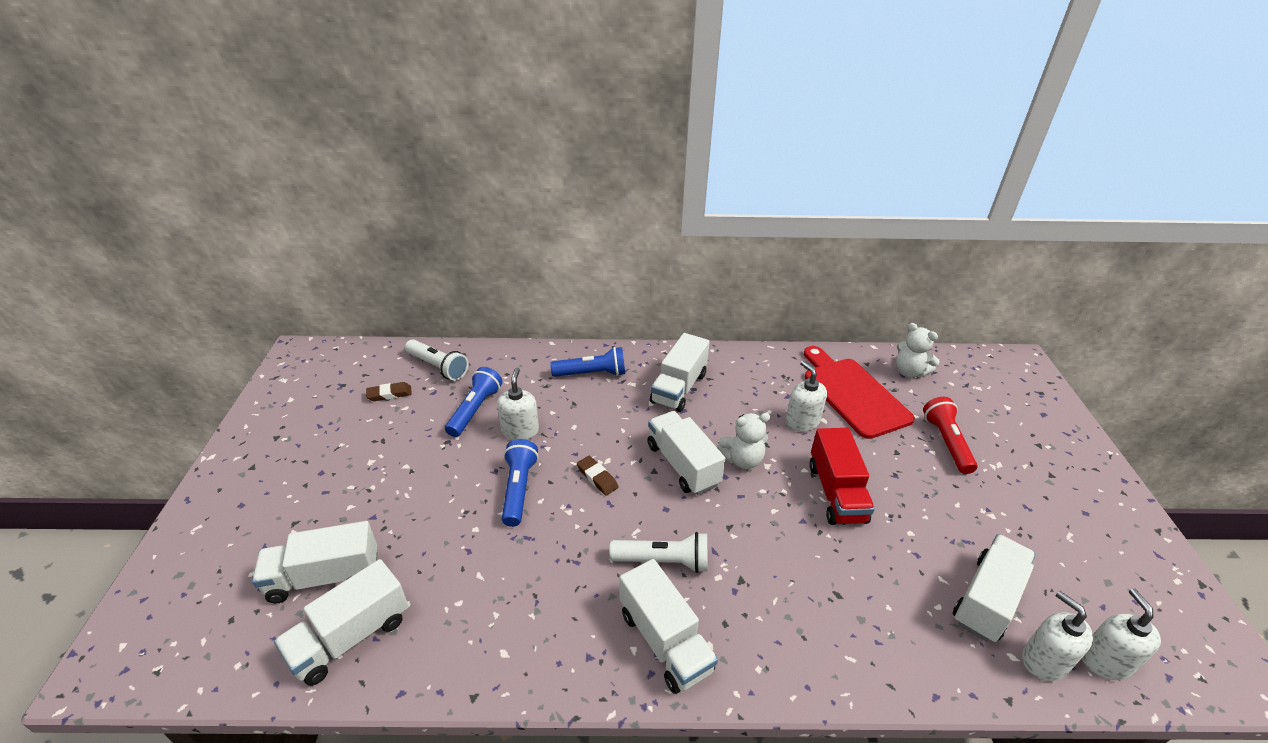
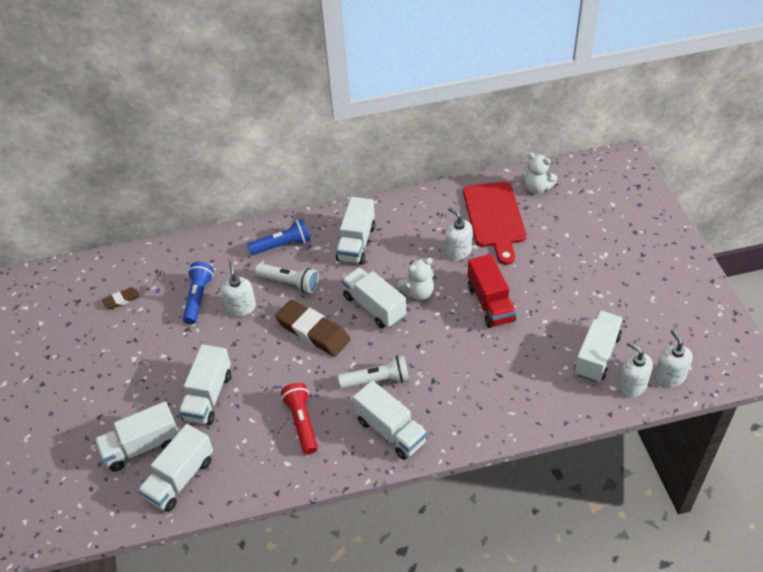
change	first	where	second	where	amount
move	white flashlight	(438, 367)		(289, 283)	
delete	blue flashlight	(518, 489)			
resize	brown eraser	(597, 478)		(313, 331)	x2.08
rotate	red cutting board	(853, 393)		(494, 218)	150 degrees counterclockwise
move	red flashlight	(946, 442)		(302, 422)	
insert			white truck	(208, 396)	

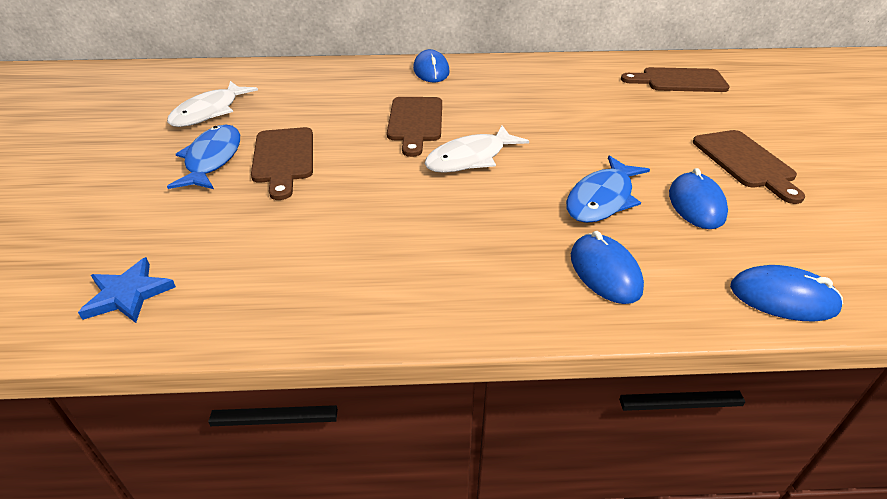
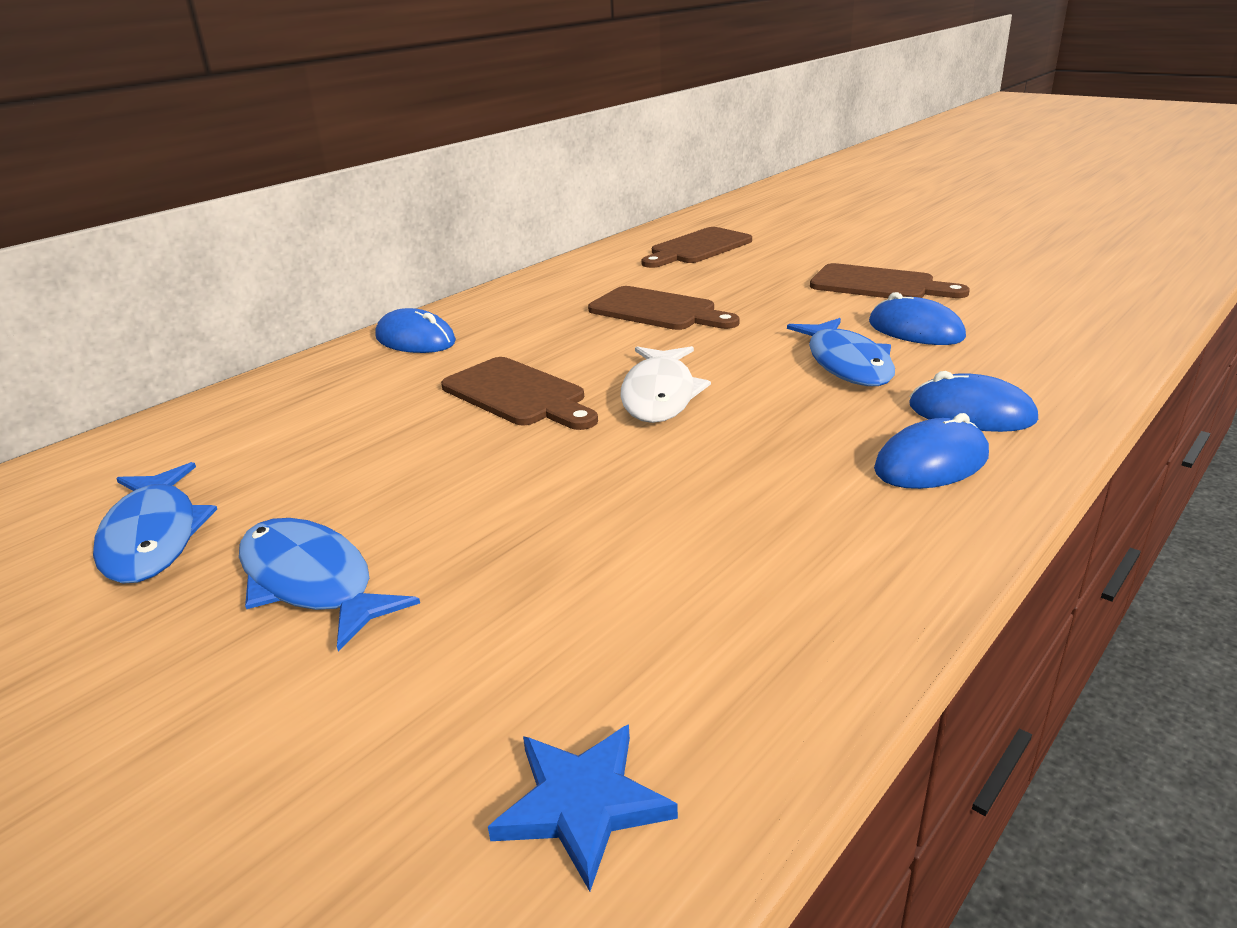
change	first	where	second	where	amount
recolor	white fish	(209, 112)	blue fish	(153, 536)	
move	brown cutting board	(283, 158)		(657, 311)	
move	blue mouse	(783, 298)		(931, 463)	

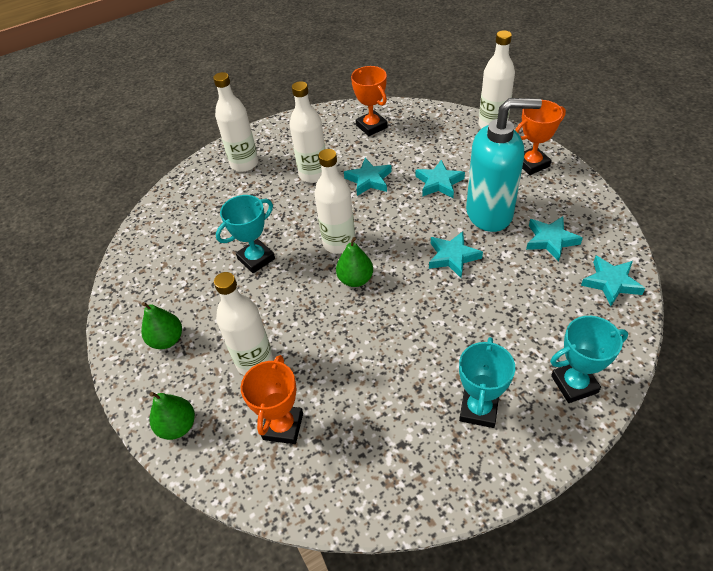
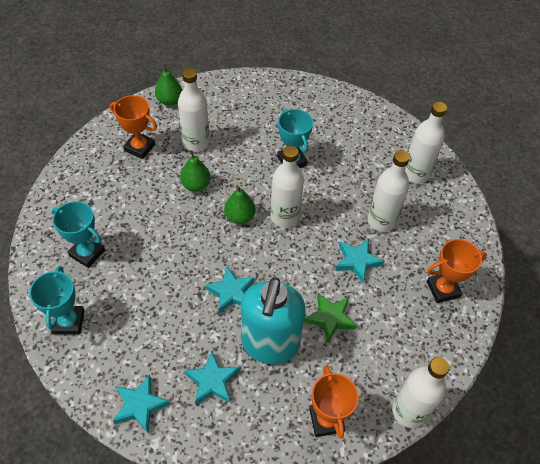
change	first	where	second	where	amount
move	green pear	(167, 340)		(196, 185)	
recolor	turquoise star	(439, 183)	green star	(330, 318)	

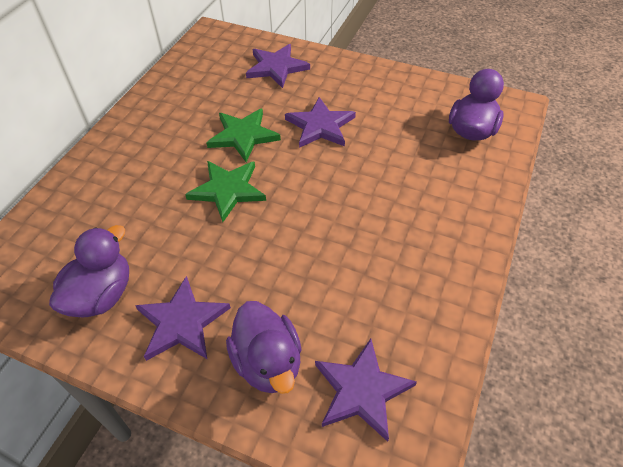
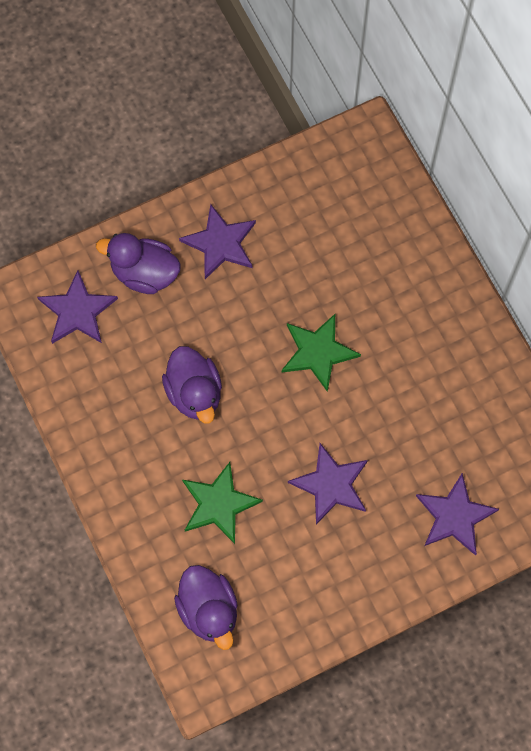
change	first	where	second	where	amount
move	purple duck	(101, 295)		(194, 393)	
move	green star	(243, 136)		(218, 504)	

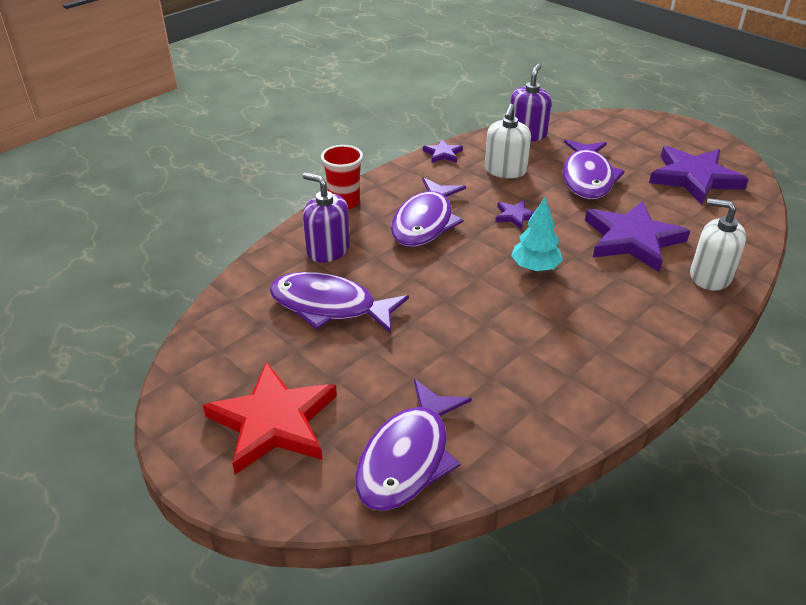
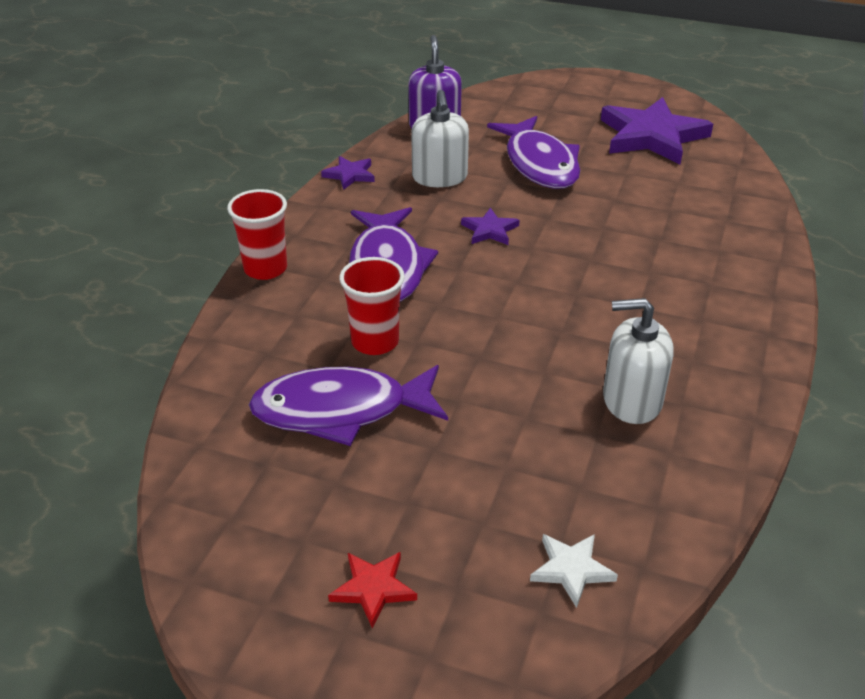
change	first	where	second	where	amount
resize	red star	(273, 422)		(373, 589)	x0.46
delete	purple soap dispenser	(328, 250)			
replace	purple fish	(408, 458)	white star	(571, 569)	
delete	turquoise tree	(535, 267)			
delete	purple star	(632, 239)			
move	white soap dispenser	(710, 276)		(631, 400)	
insert			red cup	(375, 342)	

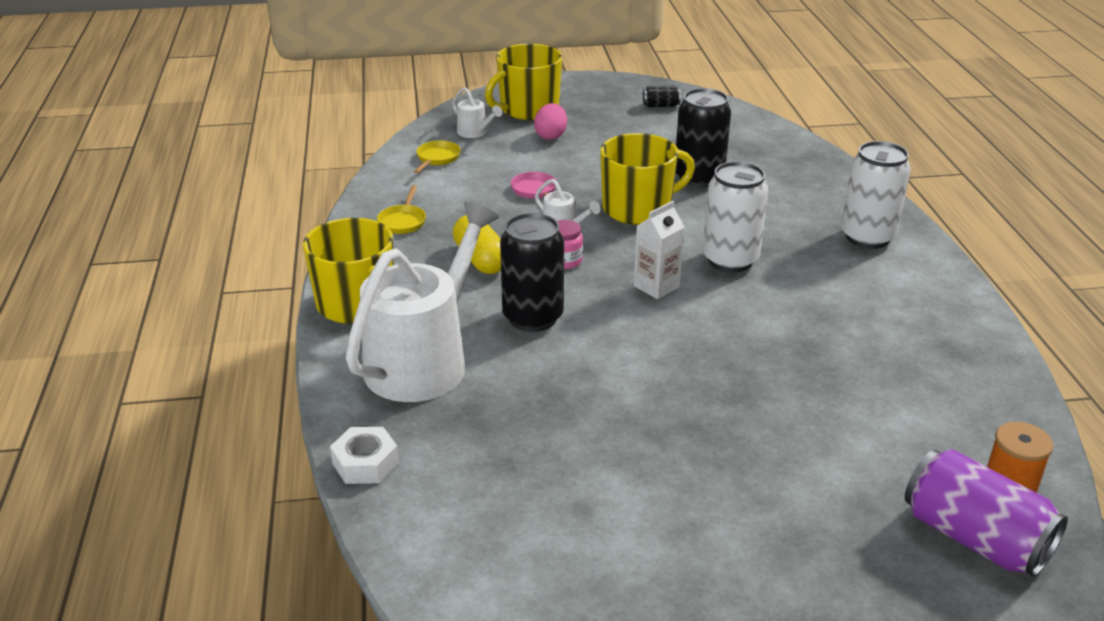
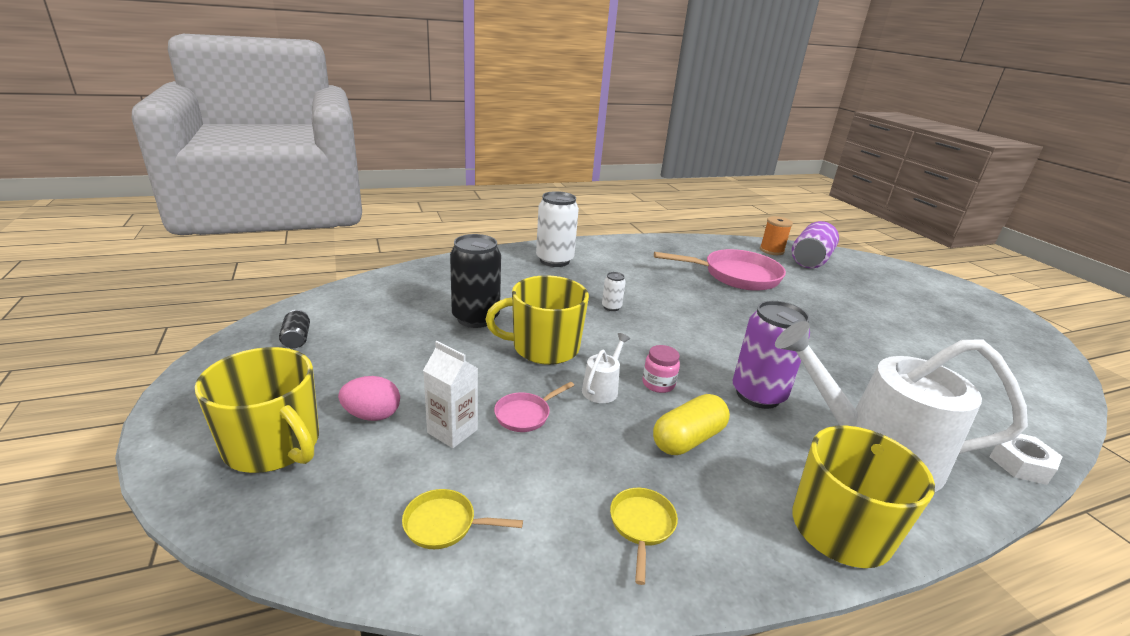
change	first	where	second	where	amount
rotate	yellow pan	(403, 221)		(641, 525)	75 degrees counterclockwise
delete	white watering can	(475, 133)			
recolor	black can	(533, 317)	purple can	(758, 395)	
rotate	yellow mug	(638, 208)		(544, 348)	60 degrees counterclockwise
move	white carton	(656, 286)		(452, 431)	
resize	white can	(730, 260)		(611, 307)	x0.46
insert			pink pan	(736, 276)	

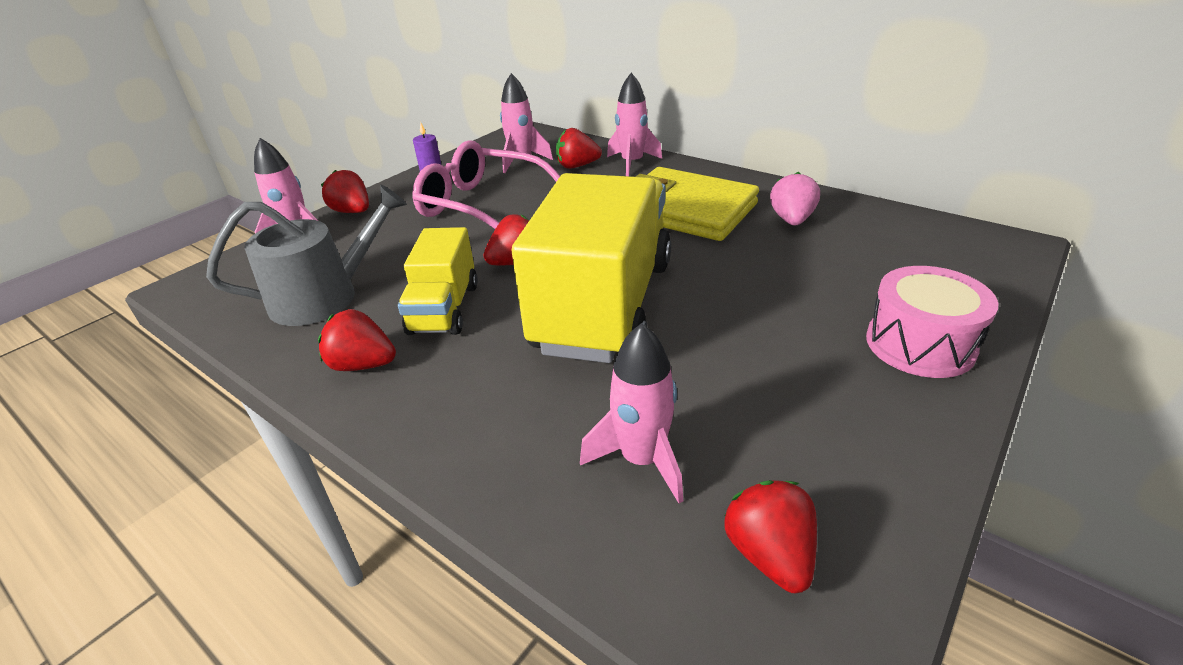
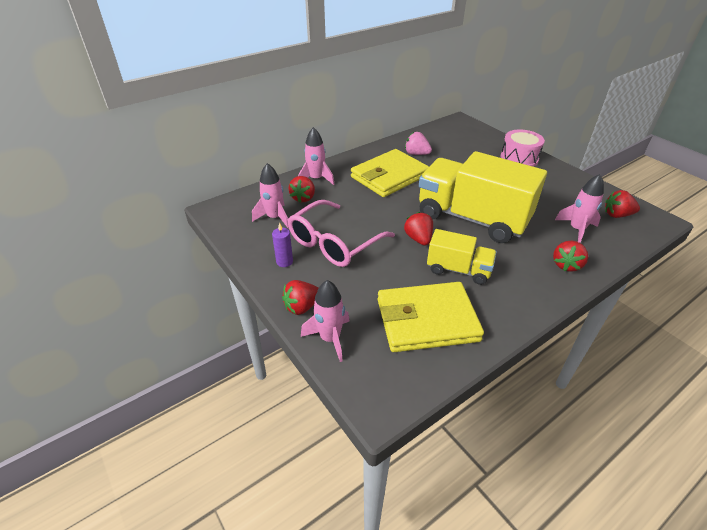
change	first	where	second	where	amount
replace	grey watering can	(325, 296)	yellow wallet	(427, 320)	
move	red strawberry	(363, 365)		(566, 265)	

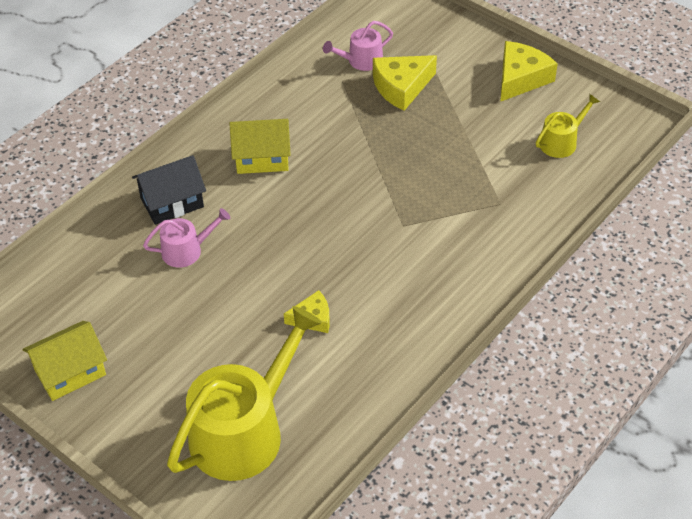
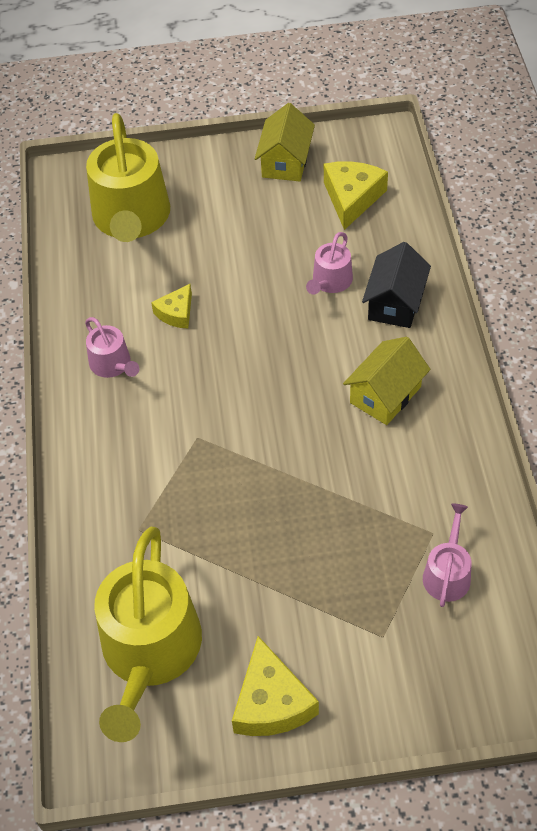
change	first	where	second	where	amount
move	yellow cheese	(401, 87)		(352, 198)	
resize	yellow watering can	(561, 142)		(149, 652)	x2.08
insert			pink watering can	(113, 365)	

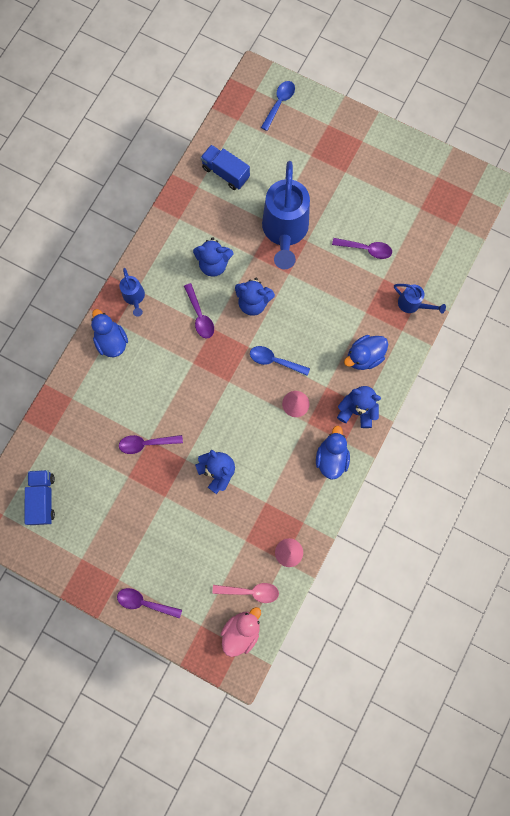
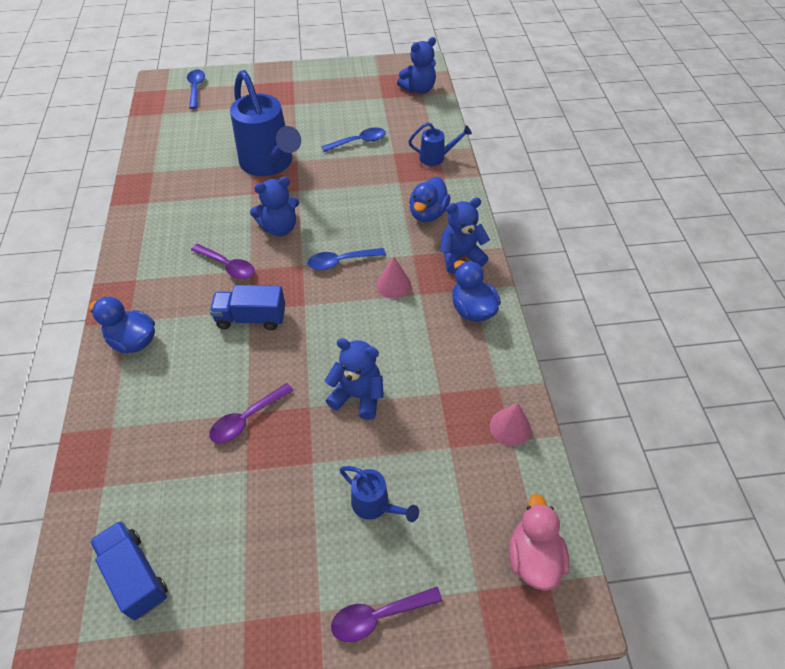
change	first	where	second	where	amount
move	blue watering can	(134, 298)		(375, 505)	
move	blue teddy bear	(214, 264)		(418, 89)	
move	blue truck	(225, 173)		(251, 318)	
delete	pink spoon	(250, 591)			
recolor	purple spoon	(366, 249)	blue spoon	(359, 142)	

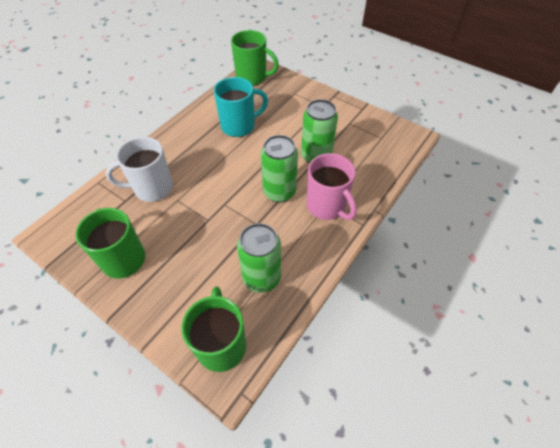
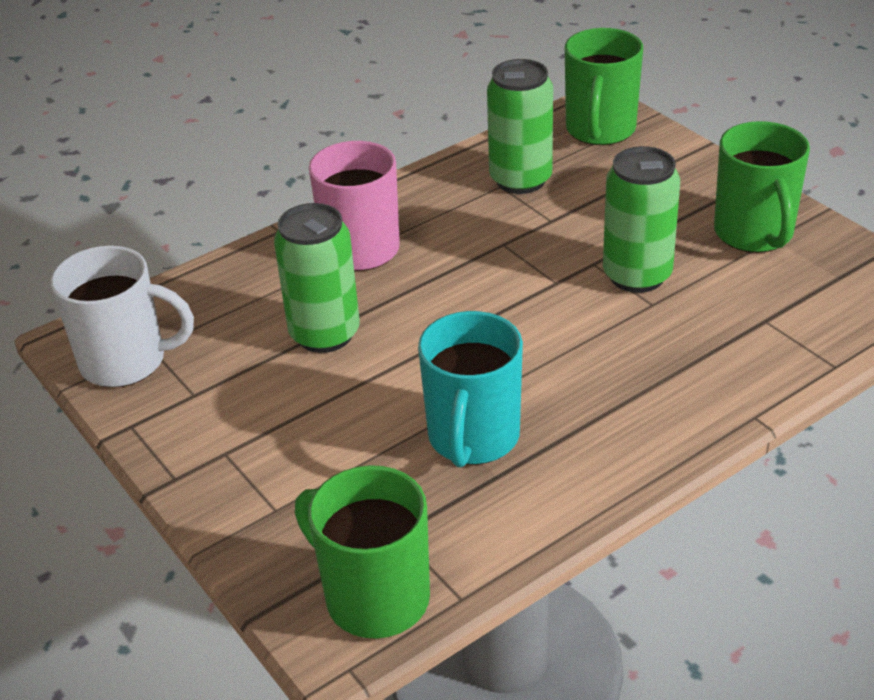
change	first	where	second	where	amount
move	white mug	(152, 188)		(126, 362)	
rotate	turquoise mug	(239, 126)		(473, 438)	75 degrees counterclockwise
move	green can	(279, 192)		(637, 276)	

